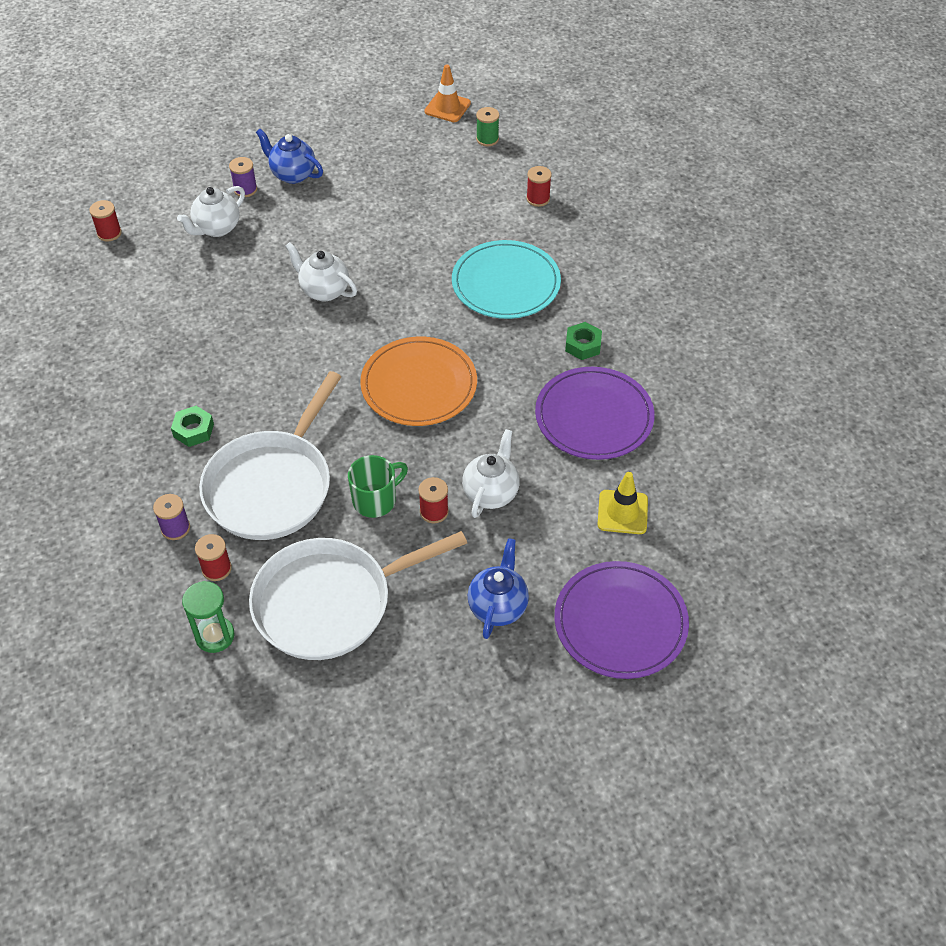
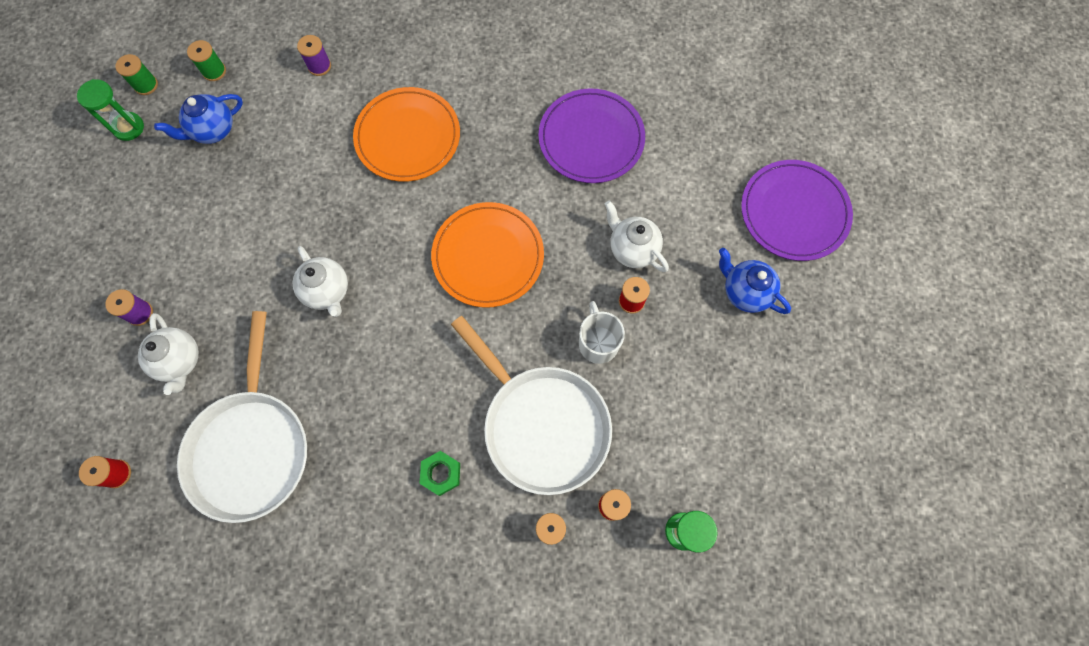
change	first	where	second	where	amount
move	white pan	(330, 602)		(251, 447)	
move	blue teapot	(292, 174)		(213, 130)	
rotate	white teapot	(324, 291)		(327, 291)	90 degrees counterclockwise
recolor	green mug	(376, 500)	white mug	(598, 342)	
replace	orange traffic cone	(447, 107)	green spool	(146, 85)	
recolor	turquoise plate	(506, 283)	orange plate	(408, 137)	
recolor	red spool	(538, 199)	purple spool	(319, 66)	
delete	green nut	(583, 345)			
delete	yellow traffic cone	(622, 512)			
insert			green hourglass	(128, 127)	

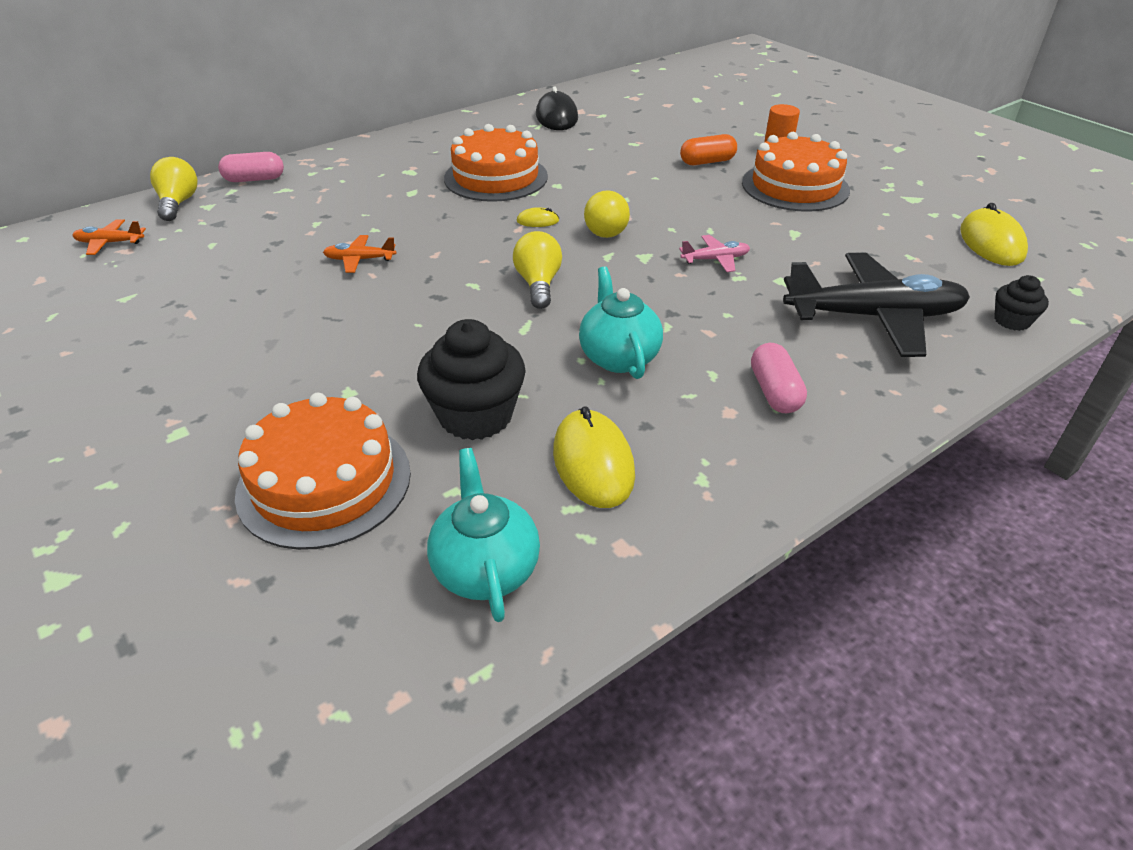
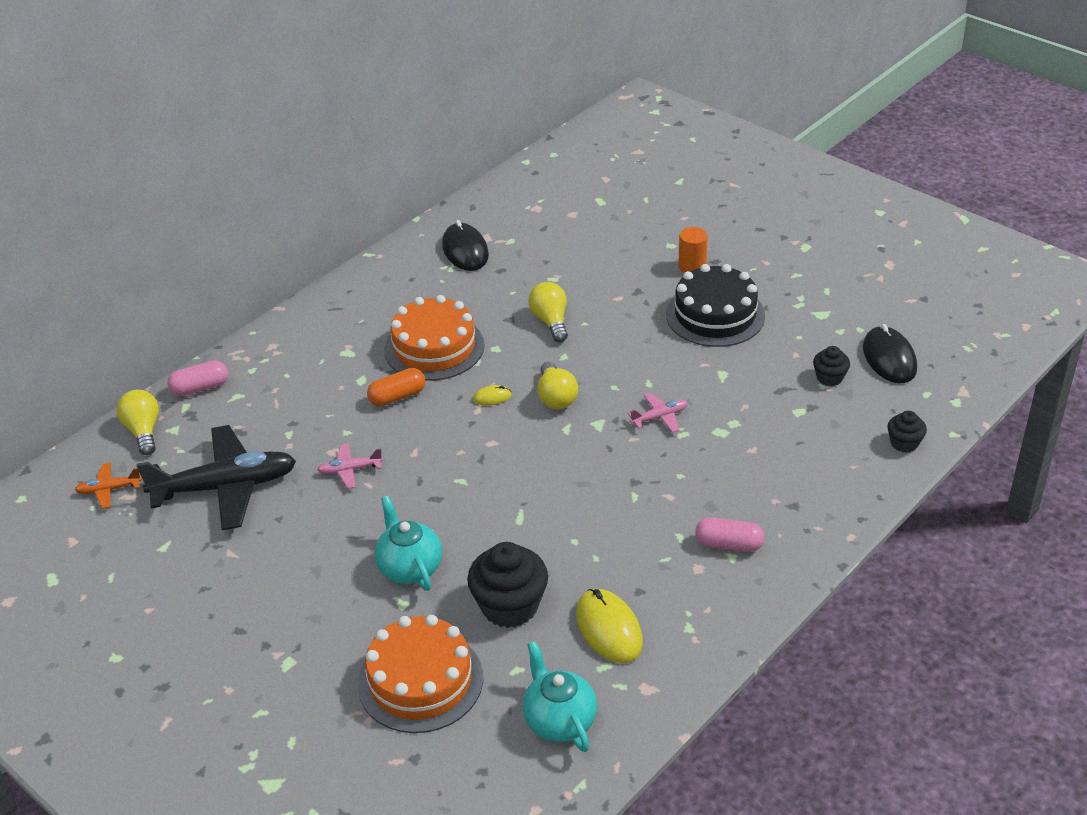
change	first	where	second	where	amount
recolor	orange plane	(360, 260)	pink plane	(350, 470)	
move	yellow light bulb	(538, 284)		(550, 321)	
move	turquoise teapot	(618, 357)		(409, 567)	
move	orange capsule	(707, 162)		(397, 397)	
recolor	orange cake	(795, 186)	black cake	(715, 315)	
rotate	pink capsule	(774, 392)		(729, 544)	60 degrees counterclockwise
move	black plane	(873, 317)		(225, 487)	
recolor	yellow mouse	(991, 242)	black mouse	(889, 358)	
insert			black cupcake	(829, 378)	

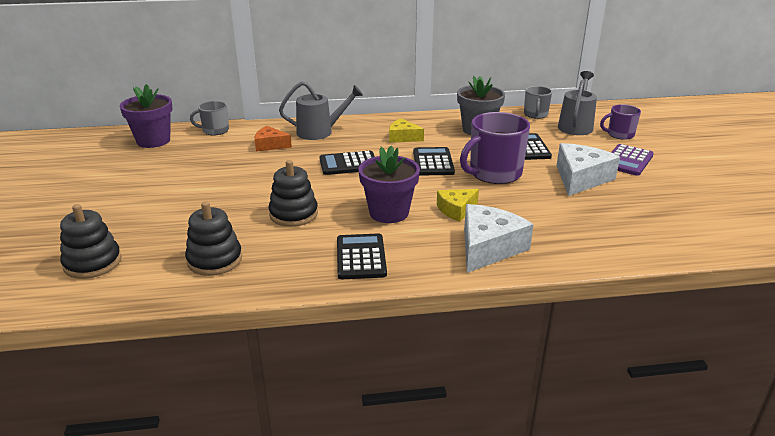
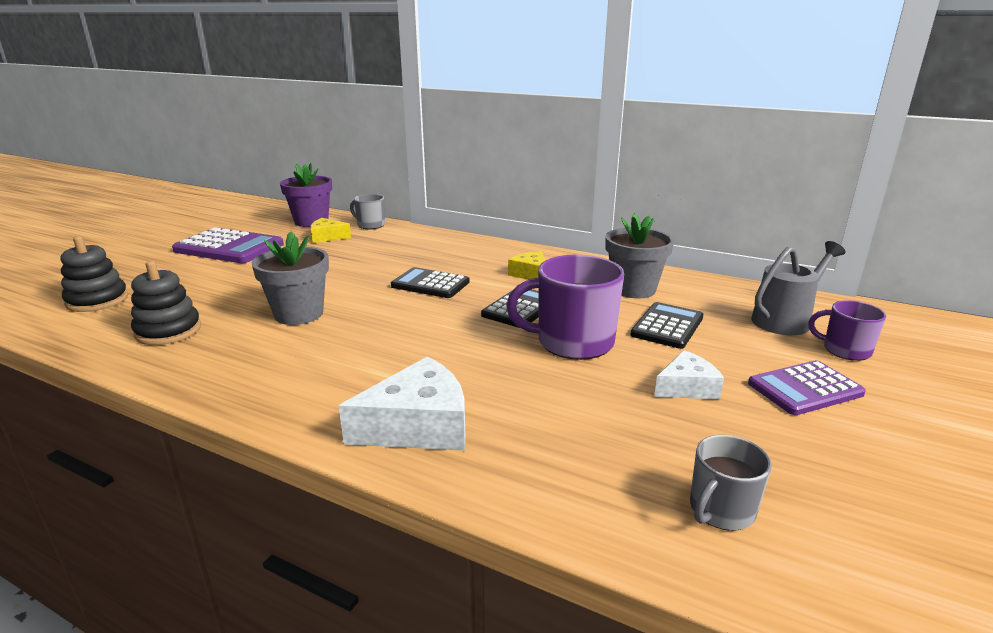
change	first	where	second	where	amount
delete	orange cheese	(270, 145)			
replace	black stacking toy	(293, 214)	grey flower pot	(299, 314)	
delete	grey watering can	(320, 132)			
delete	black calculator	(361, 257)			
delete	purple flower pot	(389, 213)			
move	yellow cheese	(456, 210)		(327, 237)	
move	grey mug	(535, 114)		(720, 510)	
resize	white cheese	(580, 178)		(687, 387)	x0.60
insert			purple calculator	(229, 247)	

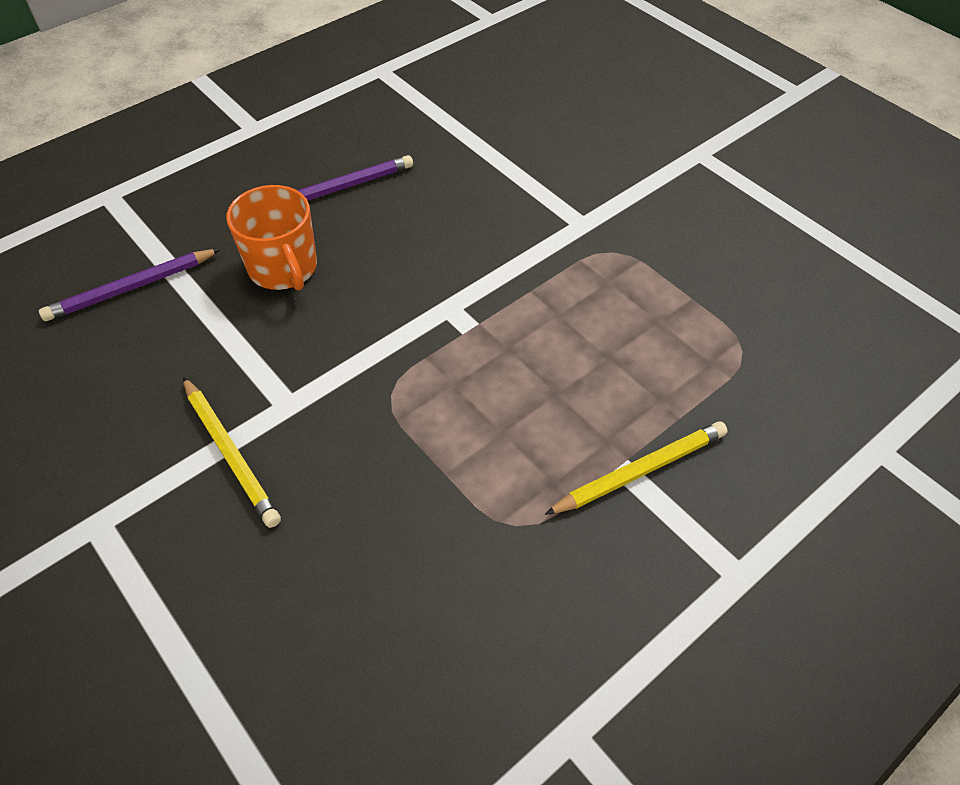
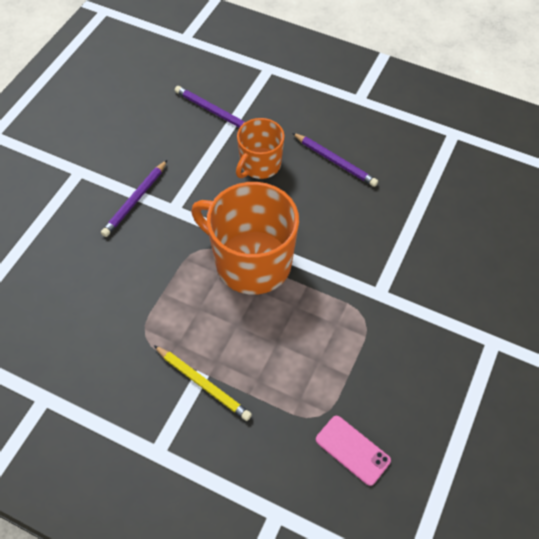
change	first	where	second	where	amount
recolor	yellow pencil	(230, 454)	purple pencil	(135, 200)	
insert			orange mug	(251, 262)	
insert			pink phone	(352, 450)	

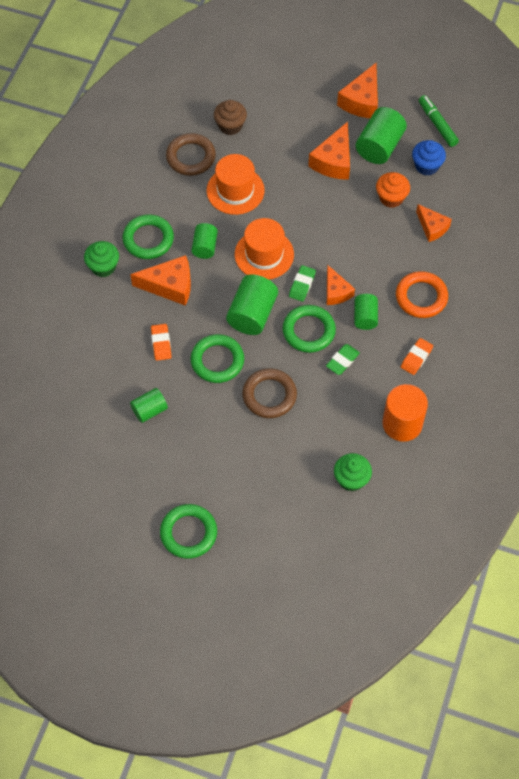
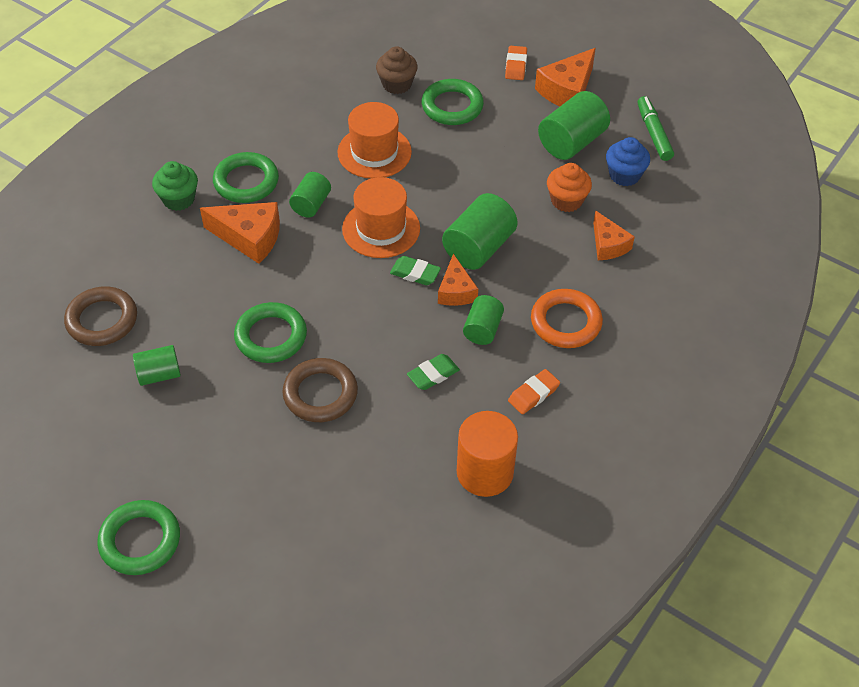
change	first	where	second	where	amount
move	orange eraser	(161, 343)		(515, 66)	
move	brown ring	(191, 157)		(102, 320)	
move	green cylinder	(252, 314)		(478, 248)	
move	green ring	(308, 331)		(452, 106)	
rotate	green eraser	(302, 285)		(415, 273)	75 degrees clockwise
delete	orange cheese	(333, 161)			
delete	green cupcake	(351, 479)			

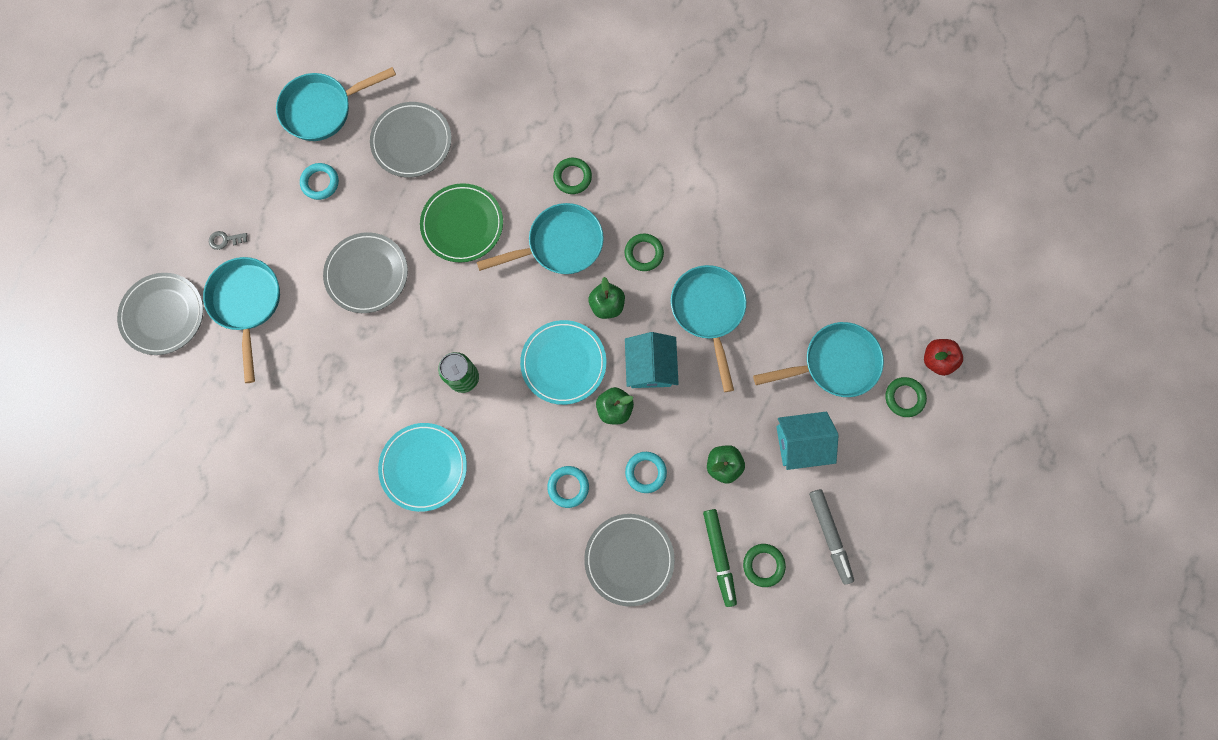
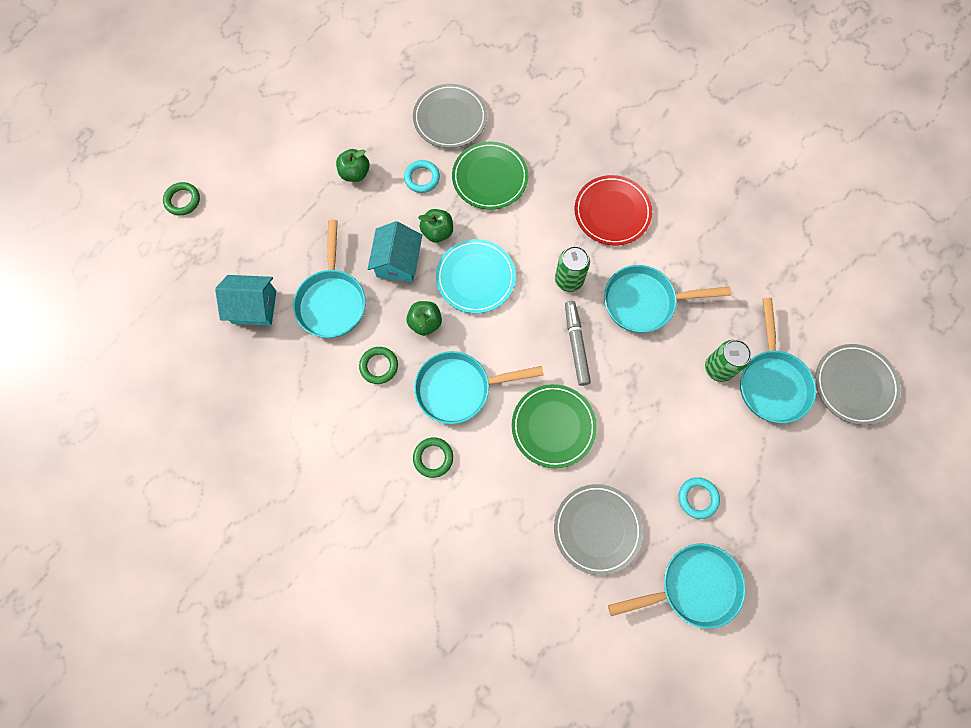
change	first	where	second	where	amount
delete	grey key	(225, 240)			
delete	grey plate	(367, 274)			
recolor	turquoise plate	(423, 467)	red plate	(612, 212)	
replace	turquoise ring	(568, 487)	green plate	(490, 177)	
delete	green marker	(719, 556)			
delete	green ring	(763, 565)			
move	turquoise pan	(834, 363)		(644, 302)	
move	turquoise house	(800, 443)		(254, 307)	
move	grey marker	(829, 535)		(576, 345)	
delete	red apple	(936, 360)			
insert			green can	(718, 368)	

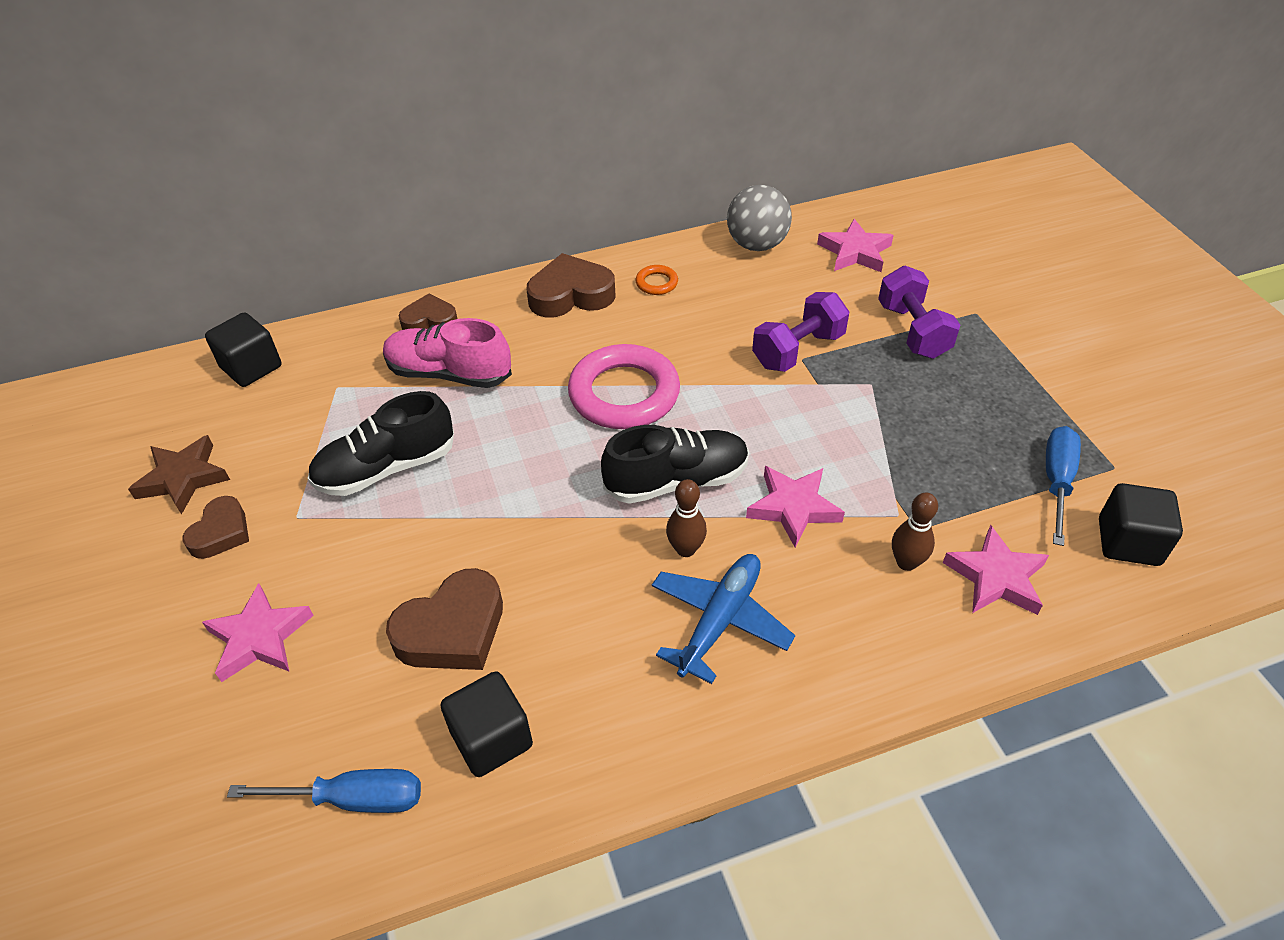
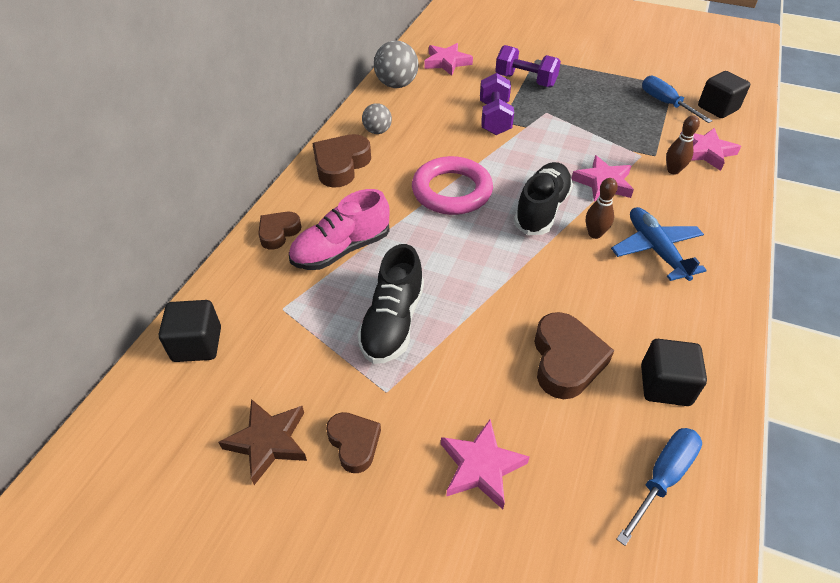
change	first	where	second	where	amount
replace	orange ring	(656, 283)	grey ball	(377, 131)	

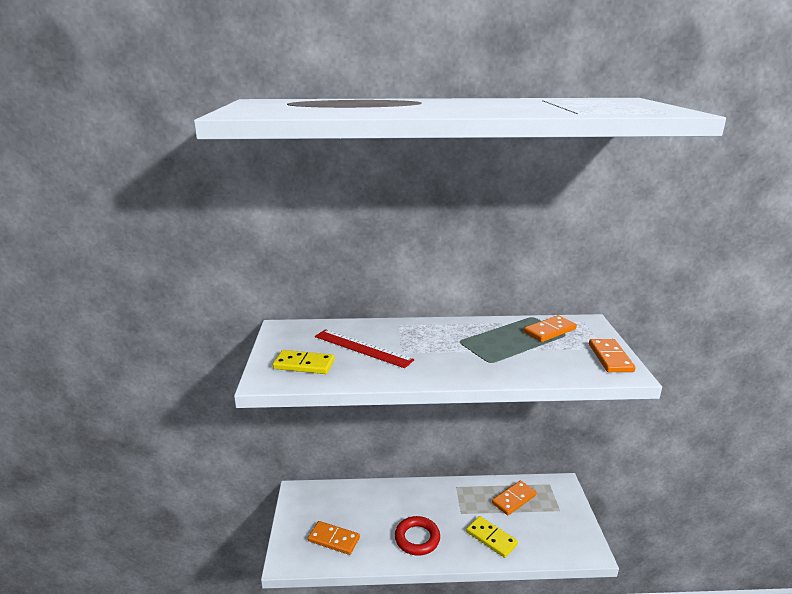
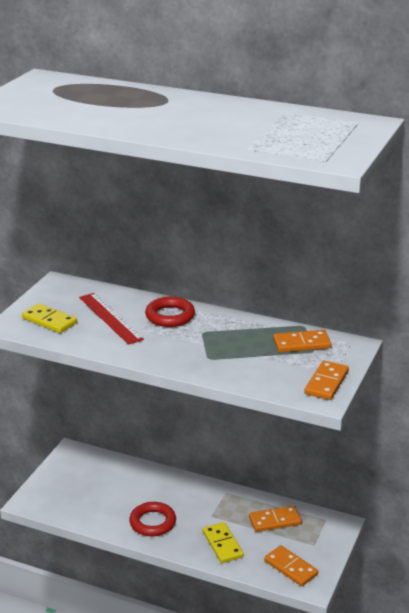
change	first	where	second	where	amount
move	orange domino	(333, 539)		(290, 568)	
insert			red ring	(170, 316)	

